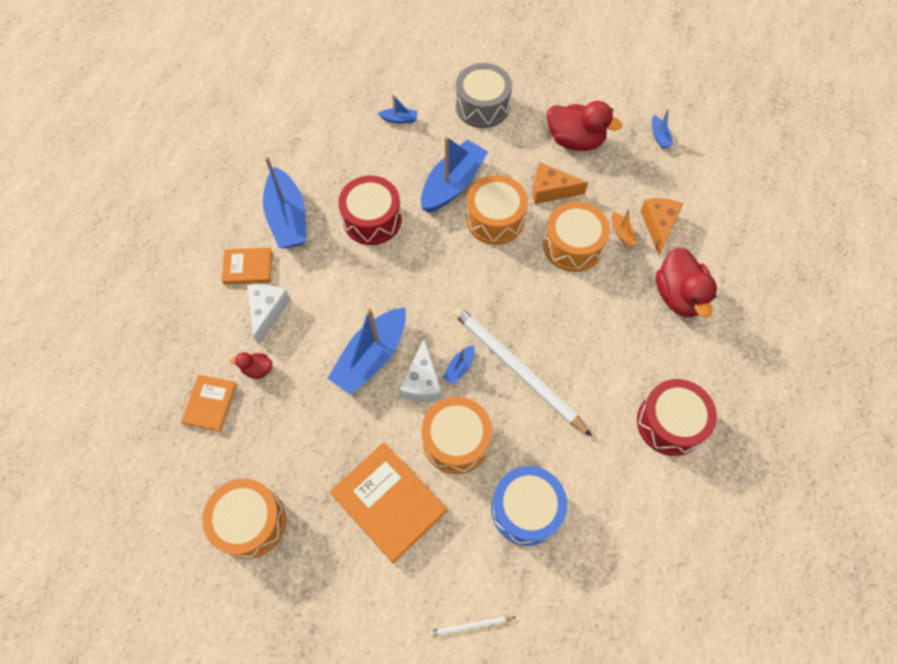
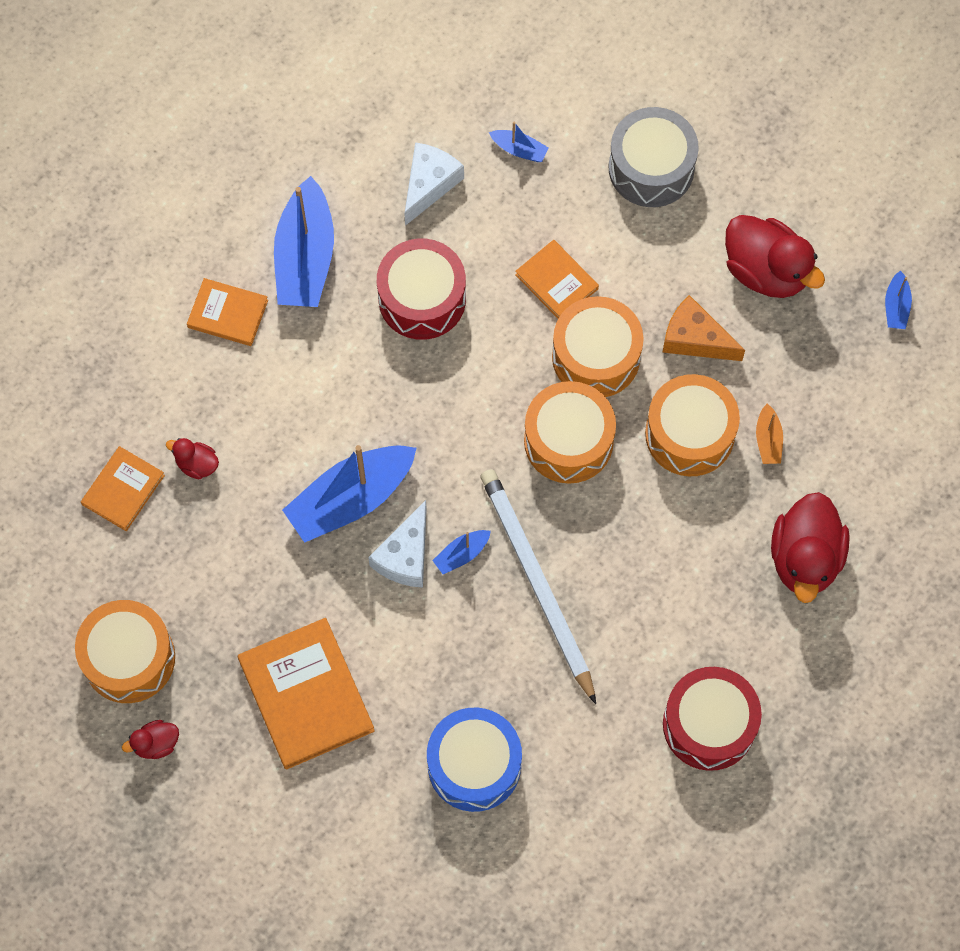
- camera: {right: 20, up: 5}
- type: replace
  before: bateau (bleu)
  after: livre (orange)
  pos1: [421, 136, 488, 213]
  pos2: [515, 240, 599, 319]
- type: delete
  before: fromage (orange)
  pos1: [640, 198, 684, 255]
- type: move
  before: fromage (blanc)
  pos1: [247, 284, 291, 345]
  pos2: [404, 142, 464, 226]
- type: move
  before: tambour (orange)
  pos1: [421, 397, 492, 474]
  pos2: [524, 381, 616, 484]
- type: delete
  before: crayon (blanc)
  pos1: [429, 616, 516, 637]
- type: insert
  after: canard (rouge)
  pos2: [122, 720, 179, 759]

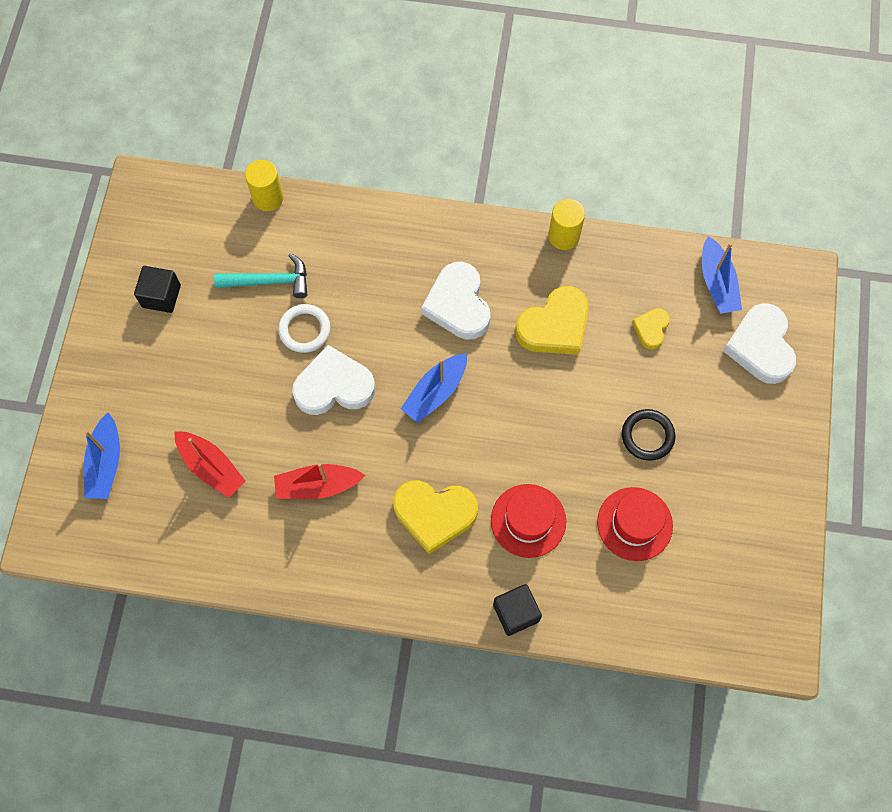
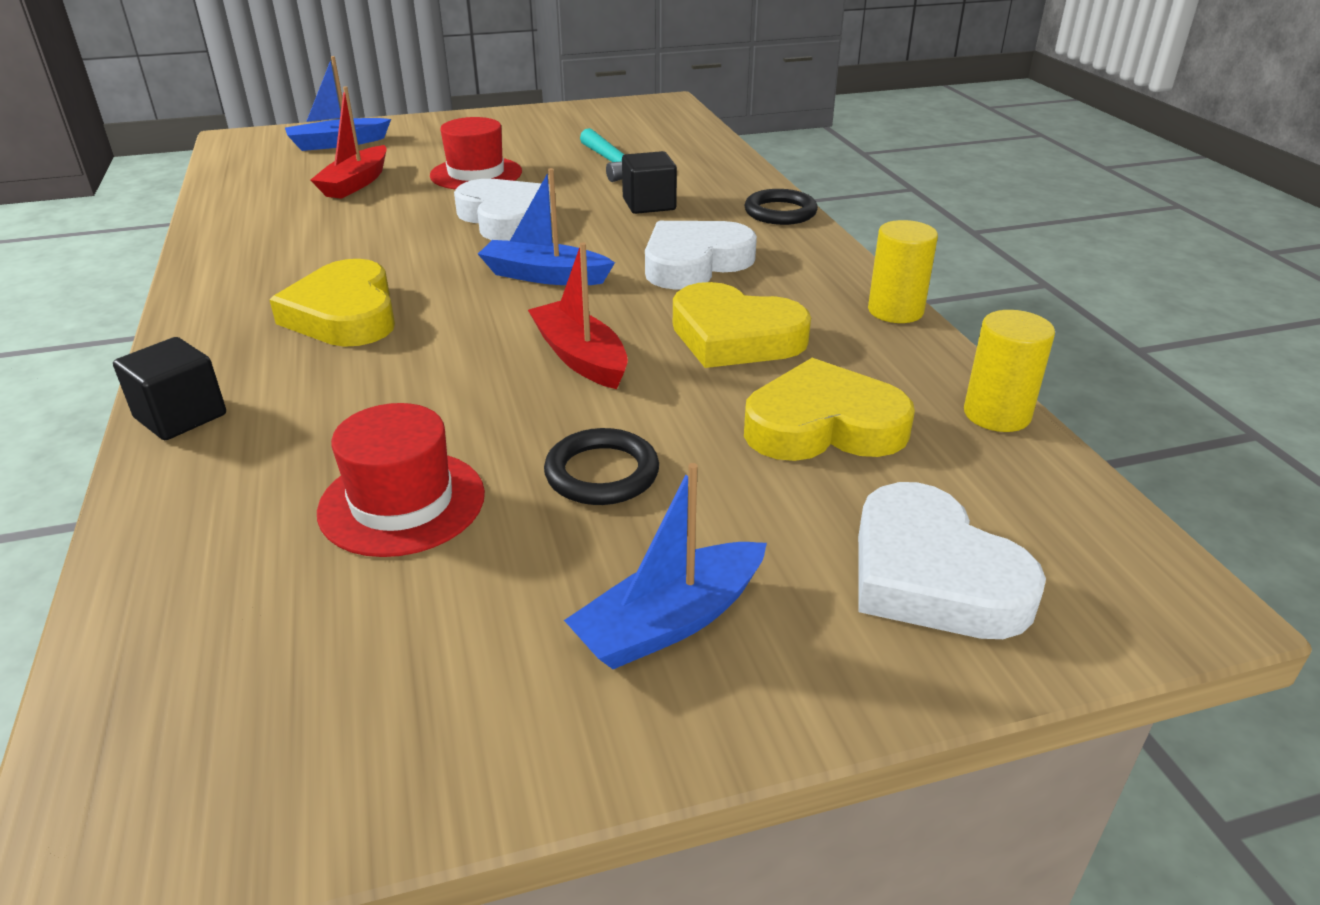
- camera: {right: 65, up: -35}
- type: move
  before: cylindre (jaune)
  pos1: [245, 160, 284, 211]
  pos2: [964, 310, 1055, 432]
- type: move
  before: bateau (bleu)
  pos1: [702, 236, 742, 314]
  pos2: [564, 463, 767, 669]
- type: move
  before: cube (noir)
  pos1: [134, 266, 181, 313]
  pos2: [622, 151, 677, 214]
- type: rotate
  before: cœur (blanc)
  pos1: [723, 303, 796, 384]
  pos2: [858, 482, 1046, 639]
  turn: -90
- type: delete
  before: anneau (blanc)
  pos1: [278, 304, 330, 353]
- type: resize
  before: cœur (jaune)
  pos1: [632, 308, 670, 350]
  pos2: [744, 358, 915, 461]
  scale: 1.88
- type: move
  before: bateau (rouge)
  pos1: [274, 463, 365, 499]
  pos2: [528, 242, 628, 389]
- type: move
  before: chapeau (rouge)
  pos1: [491, 484, 566, 558]
  pos2: [430, 117, 522, 190]
- type: insert
  after: anneau (noir)
  pos2: [744, 189, 818, 225]

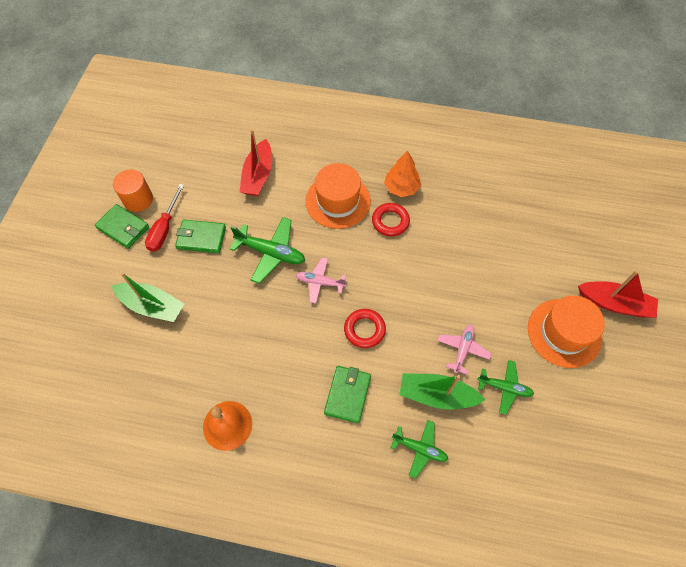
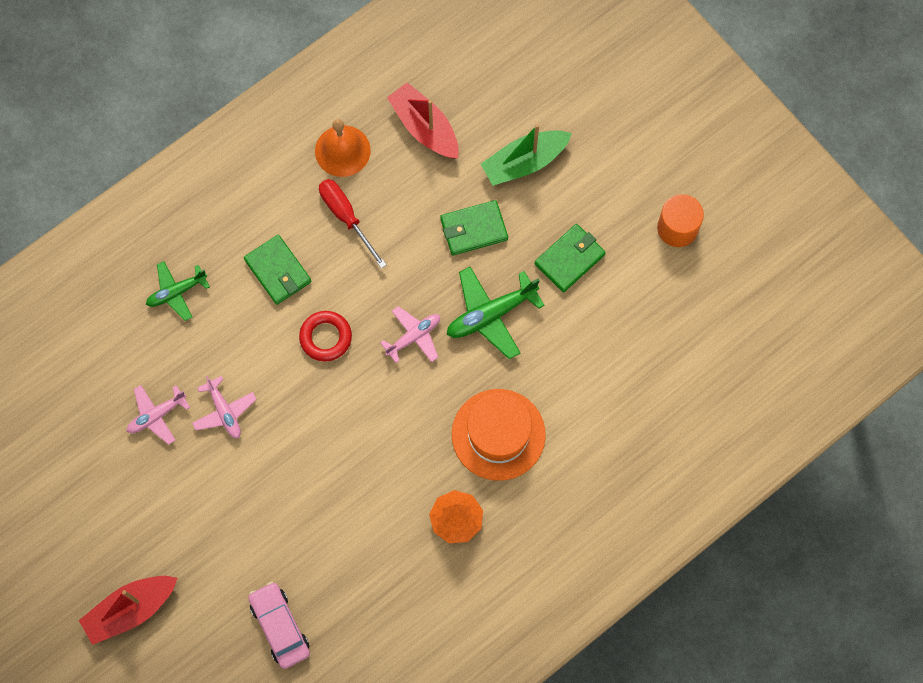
- camera: {right: 130, up: 10}
- type: move
  before: bateau (rouge)
  pos1: [240, 129, 272, 196]
  pos2: [387, 83, 459, 158]
- type: move
  before: tournevis (rouge)
  pos1: [145, 184, 184, 252]
  pos2: [319, 179, 387, 269]
- type: delete
  before: anneau (rouge)
  pos1: [372, 203, 410, 236]
- type: move
  before: portefeuille (vert)
  pos1: [95, 204, 149, 249]
  pos2: [440, 200, 508, 255]
- type: delete
  before: chapeau (orange)
  pos1: [528, 296, 605, 368]
- type: recolor
  before: avion (vert)
  after: avion (rose)
  pos1: [478, 360, 534, 415]
  pos2: [127, 385, 190, 445]
- type: delete
  before: bateau (vert)
  pos1: [400, 373, 485, 410]
- type: insert
  after: voiture (rose)
  pos2: [248, 582, 310, 669]

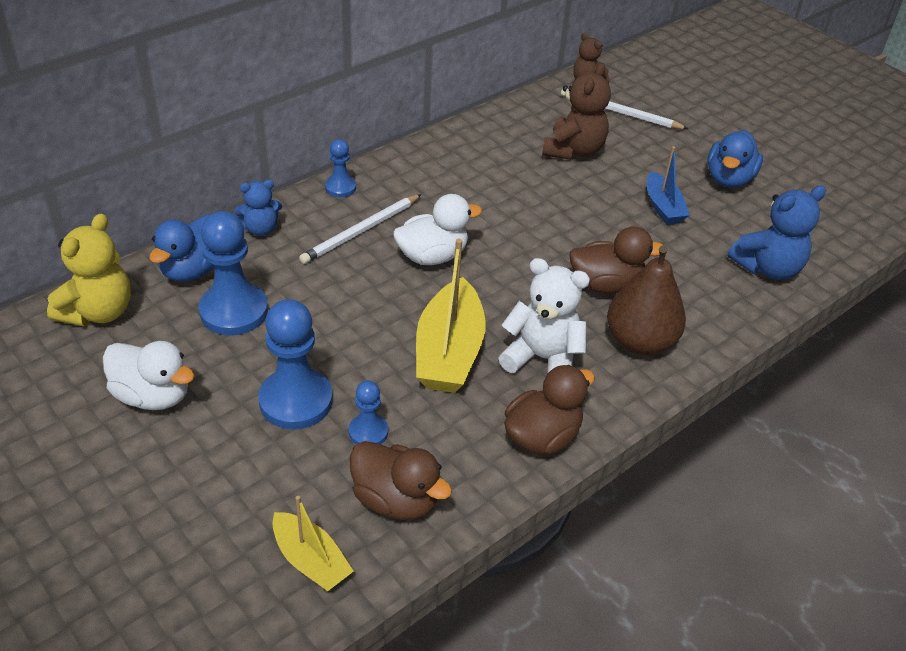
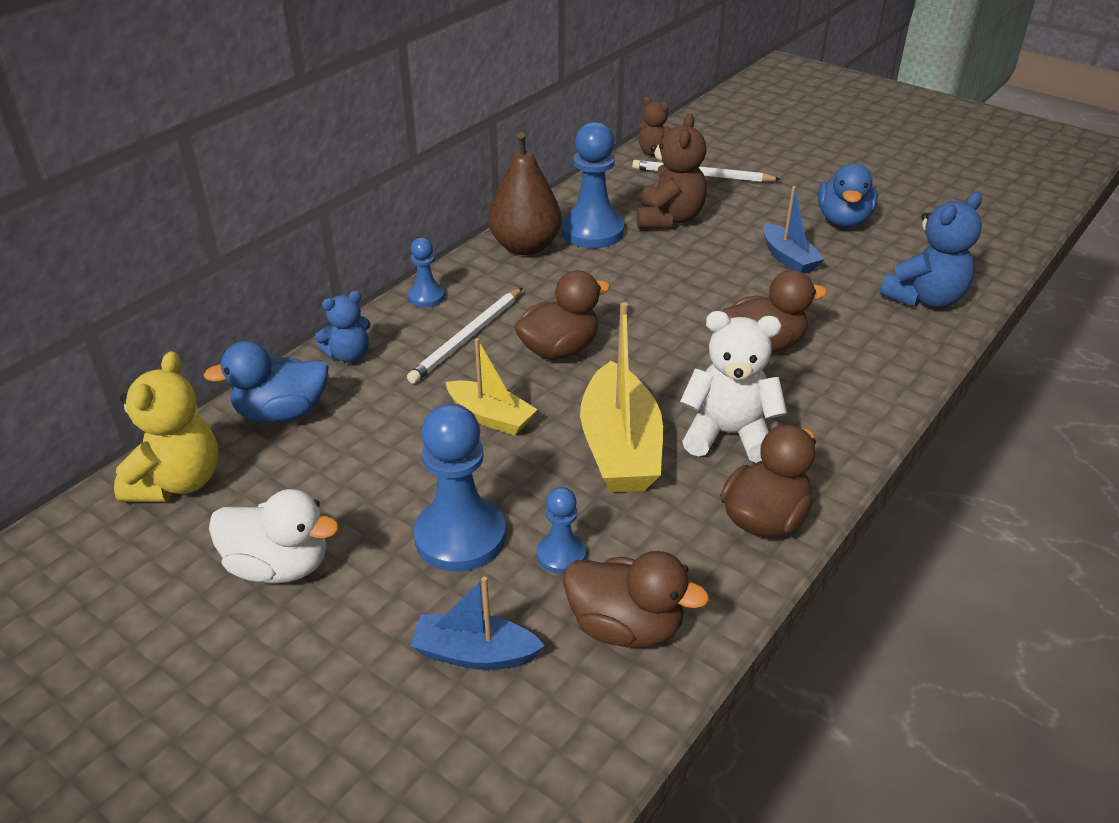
- camera: {right: -10, up: -5}
- type: recolor
  before: canard (blanc)
  after: canard (marron)
  pos1: [393, 194, 482, 265]
  pos2: [514, 270, 610, 359]
- type: move
  before: pion (bleu)
  pos1: [199, 211, 268, 336]
  pos2: [561, 122, 624, 248]
- type: rotate
  before: canard (bleu)
  pos1: [149, 214, 215, 282]
  pos2: [203, 341, 329, 423]
  turn: 60
- type: move
  before: poire (marron)
  pos1: [607, 245, 686, 355]
  pos2: [488, 132, 562, 255]
- type: move
  before: bateau (jaune)
  pos1: [272, 496, 354, 592]
  pos2: [446, 338, 537, 435]
- type: insert
  after: bateau (bleu)
  pos2: [411, 576, 545, 670]

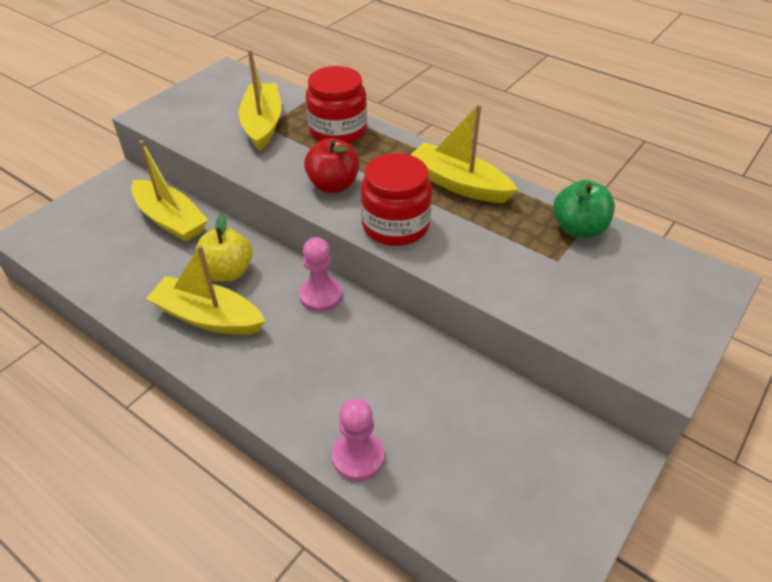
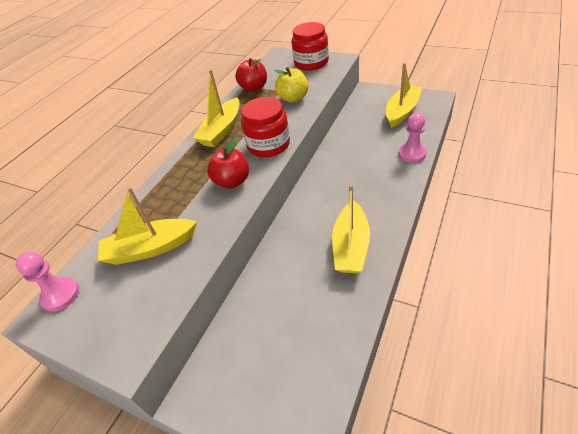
- camera: {right: -95, up: 0}
- type: move
  before: bocal (rouge)
  pos1: [306, 66, 367, 144]
  pos2: [292, 22, 329, 71]
- type: move
  before: bateau (jaune)
  pos1: [131, 140, 208, 242]
  pos2: [386, 63, 422, 128]
- type: recolor
  before: pomme (vert)
  after: pomme (rouge)
  pos1: [553, 180, 615, 238]
  pos2: [235, 58, 267, 92]
- type: move
  before: pomme (jaune)
  pos1: [195, 214, 252, 281]
  pos2: [274, 67, 309, 103]
- type: move
  before: pion (rose)
  pos1: [299, 237, 342, 312]
  pos2: [16, 252, 79, 312]

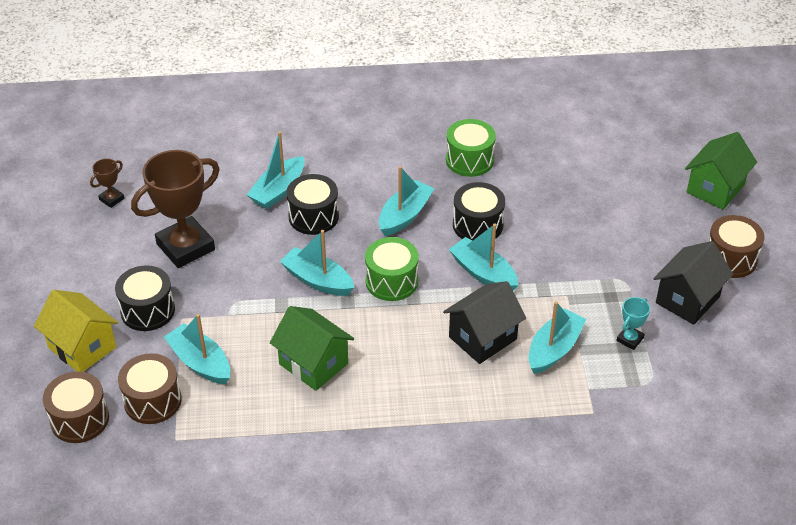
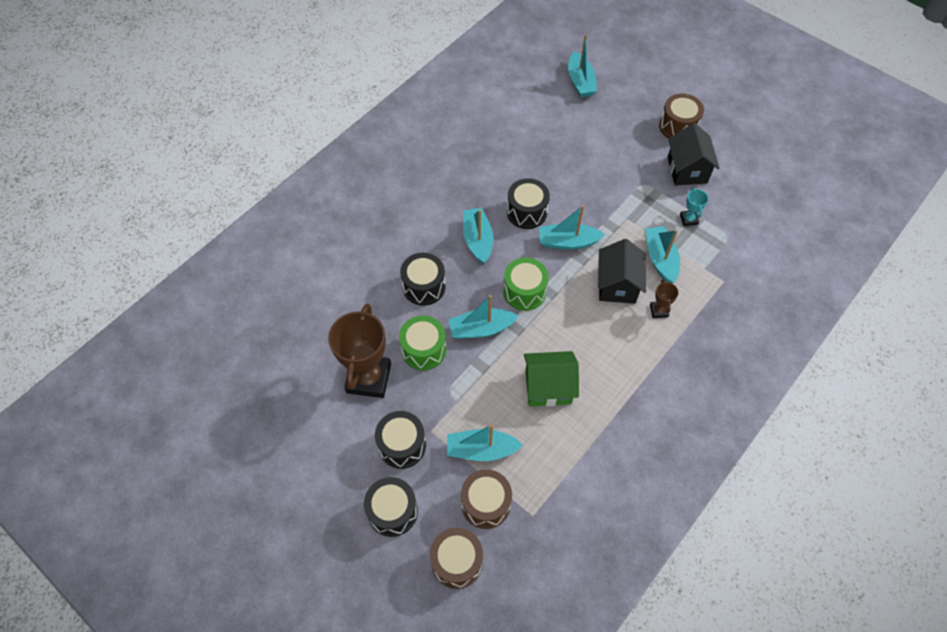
- camera: {right: -45, up: 15}
- type: move
  before: tambour (vert)
  pos1: [446, 119, 496, 177]
  pos2: [399, 315, 446, 370]
- type: move
  before: bateau (turquoise)
  pos1: [247, 131, 305, 209]
  pos2: [568, 35, 597, 97]
- type: delete
  before: maison (vert)
  pos1: [685, 132, 757, 210]
- type: move
  before: trophée (marron)
  pos1: [90, 159, 125, 208]
  pos2: [650, 279, 679, 318]
- type: replace
  before: maison (jaune)
  after: tambour (noir)
  pos1: [34, 290, 118, 372]
  pos2: [364, 477, 418, 537]

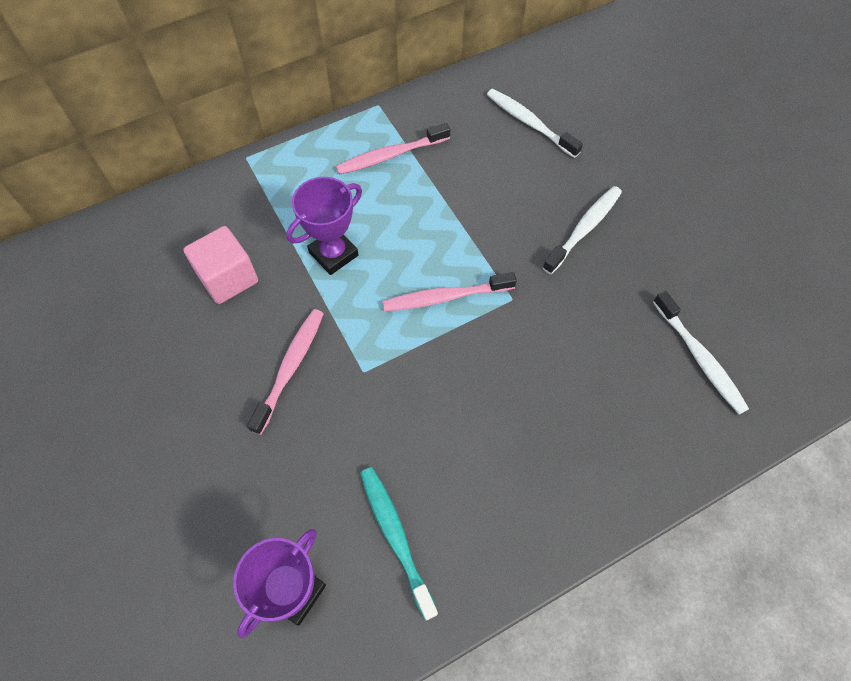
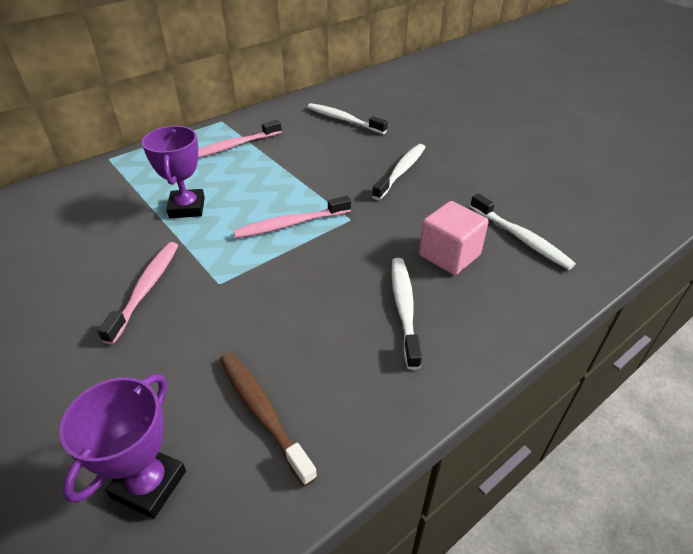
- camera: {right: -10, up: -20}
- type: rotate
  before: trophée (violet)
  pos1: [286, 177, 362, 275]
  pos2: [142, 126, 205, 218]
  turn: -45
- type: move
  before: cube (rose)
  pos1: [183, 226, 258, 304]
  pos2: [419, 201, 489, 275]
- type: recolor
  before: brosse à dents (turquoise)
  after: brosse à dents (marron)
  pos1: [360, 467, 438, 621]
  pos2: [220, 352, 317, 486]
- type: insert
  after: brosse à dents (blanc)
  pos2: [392, 258, 422, 370]

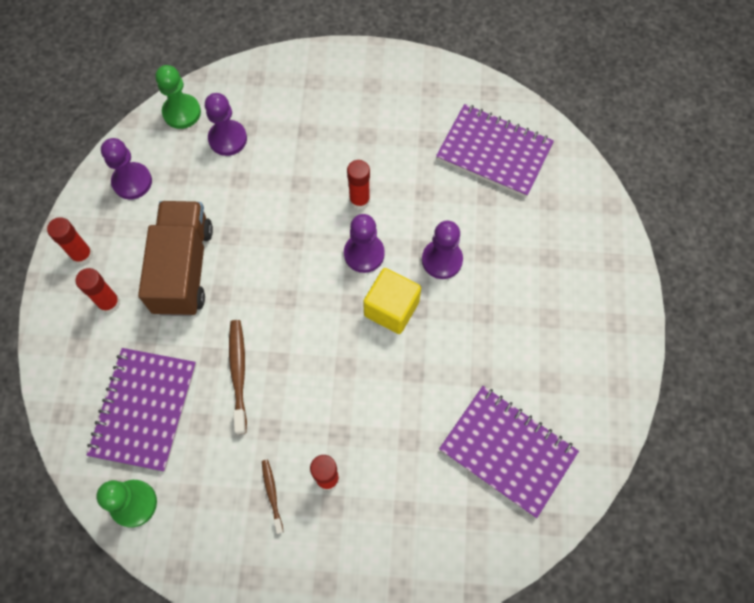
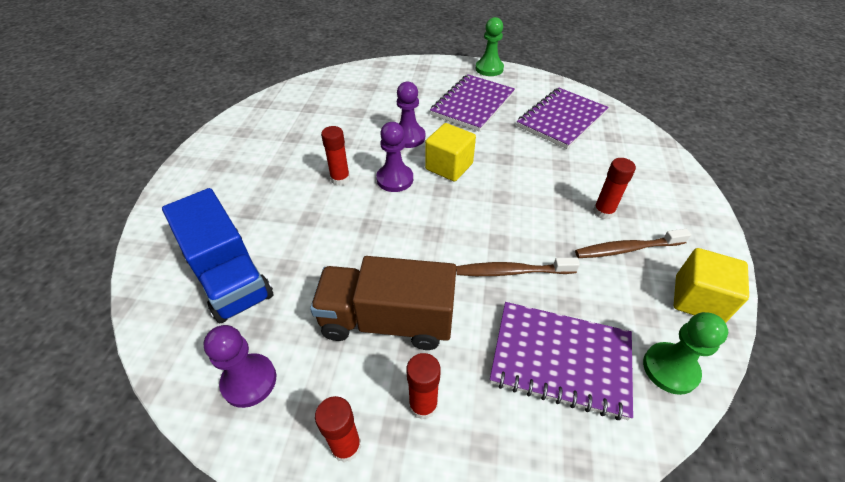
- camera: {right: -85, up: -20}
- type: move
  before: pion (vert)
  pos1: [156, 65, 201, 129]
  pos2: [476, 17, 504, 76]
- type: replace
  before: pion (violet)
  after: camion (bleu)
  pos1: [205, 93, 247, 156]
  pos2: [162, 188, 273, 323]
- type: move
  before: carnet (violet)
  pos1: [436, 104, 554, 197]
  pos2: [430, 74, 515, 132]
- type: resize
  before: brosse à dents (marron)
  pos1: [262, 459, 283, 534]
  pos2: [575, 229, 691, 258]
  scale: 1.67
- type: insert
  after: cube (jaune)
  pos2: [674, 248, 749, 323]

